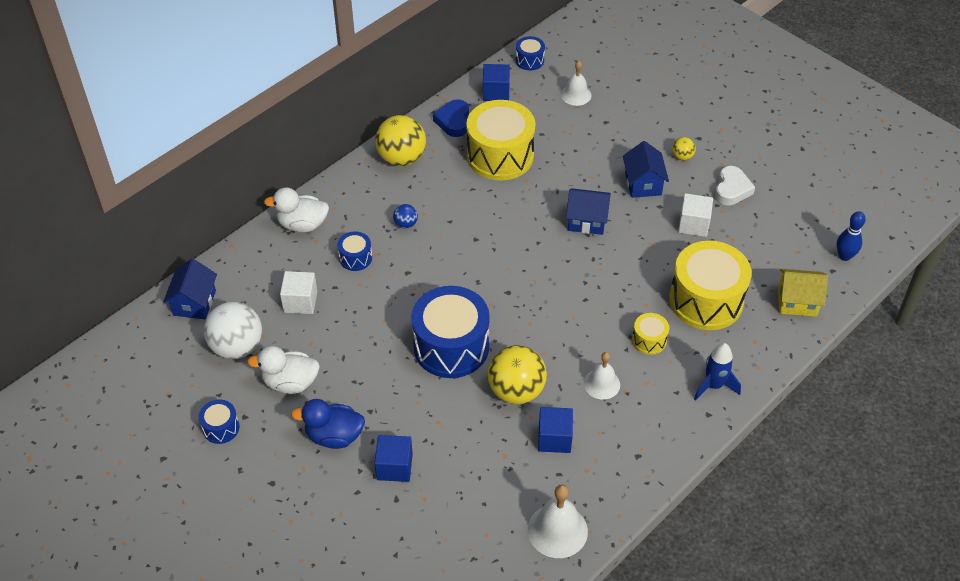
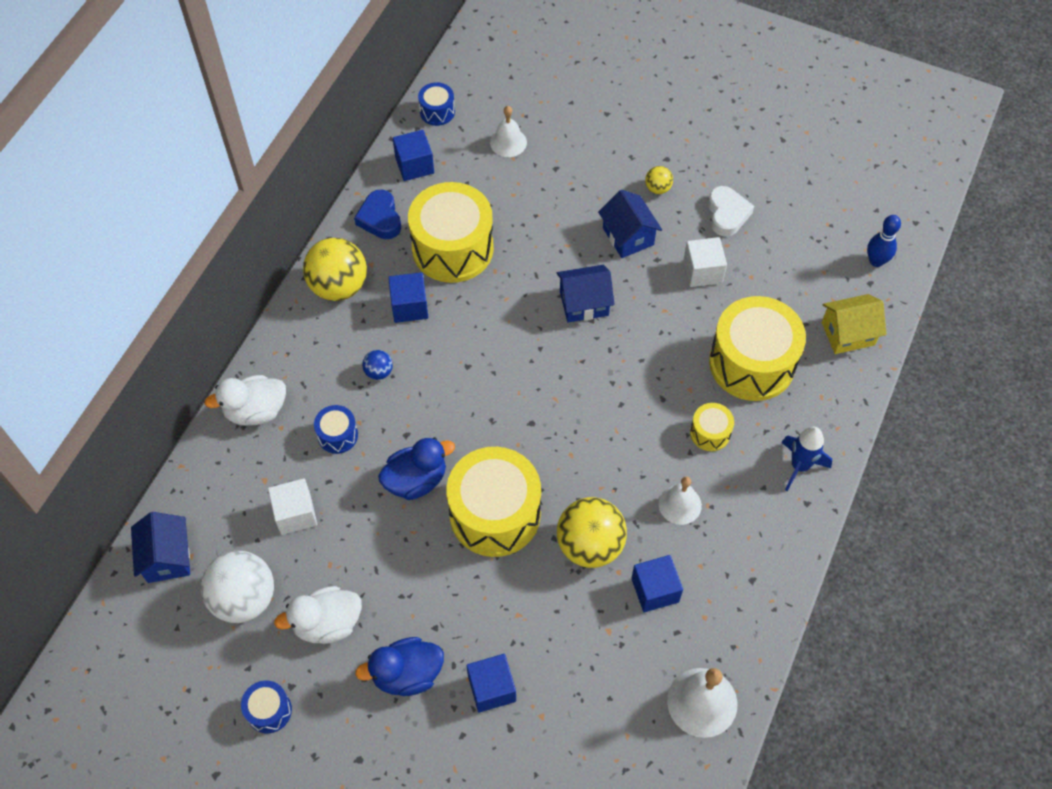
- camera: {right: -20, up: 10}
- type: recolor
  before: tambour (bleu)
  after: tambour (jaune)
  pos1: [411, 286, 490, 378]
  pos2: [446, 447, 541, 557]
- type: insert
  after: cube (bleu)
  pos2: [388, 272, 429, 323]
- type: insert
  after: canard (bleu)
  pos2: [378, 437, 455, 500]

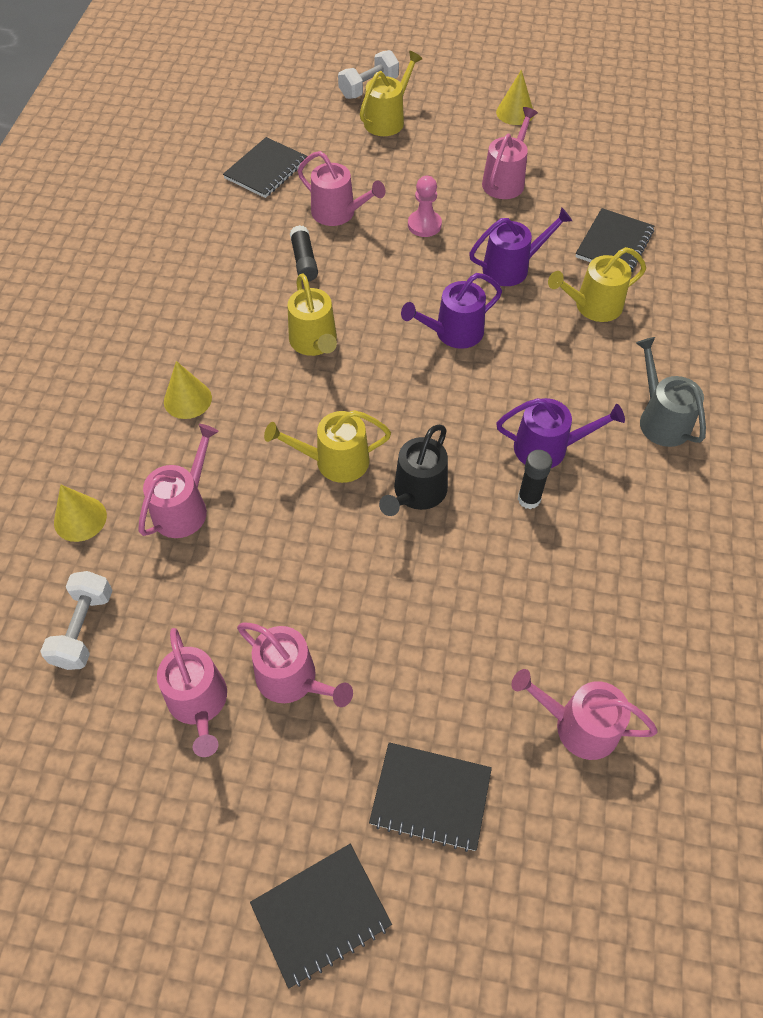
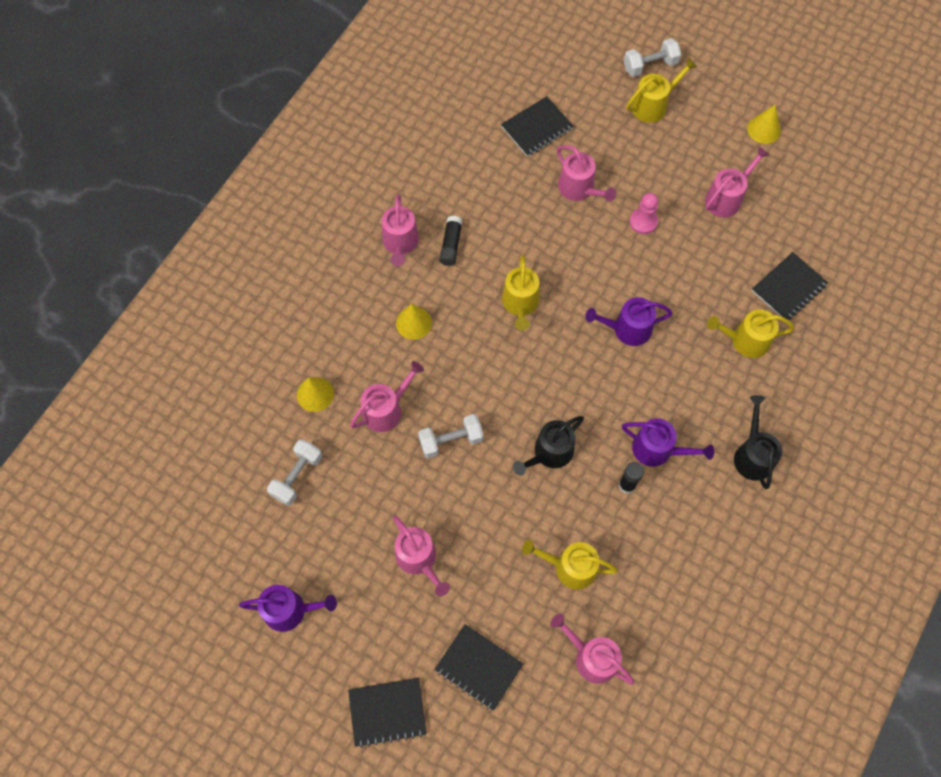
- camera: {right: 20, up: 10}
- type: move
  before: arrosoir (violet)
  pos1: [469, 207, 572, 286]
  pos2: [239, 585, 337, 632]
- type: move
  before: bâton de colle (noir)
  pos1: [290, 225, 318, 282]
  pos2: [439, 216, 463, 266]
- type: recolor
  before: arrosoir (gris)
  after: arrosoir (noir)
  pos1: [636, 337, 706, 447]
  pos2: [734, 395, 782, 489]
- type: move
  before: arrosoir (jaune)
  pos1: [264, 410, 391, 483]
  pos2: [522, 540, 618, 590]
- type: move
  before: arrosoir (rose)
  pos1: [157, 628, 227, 757]
  pos2: [382, 194, 419, 266]
- type: insert
  after: haltère (blanc)
  pos2: [418, 414, 484, 458]

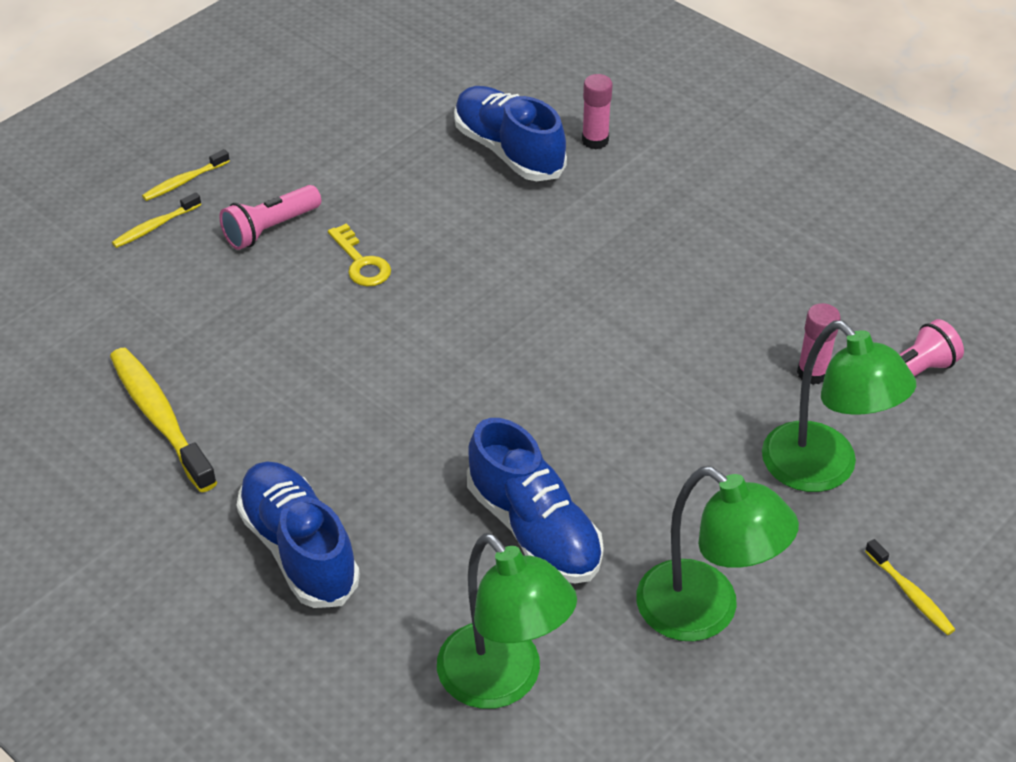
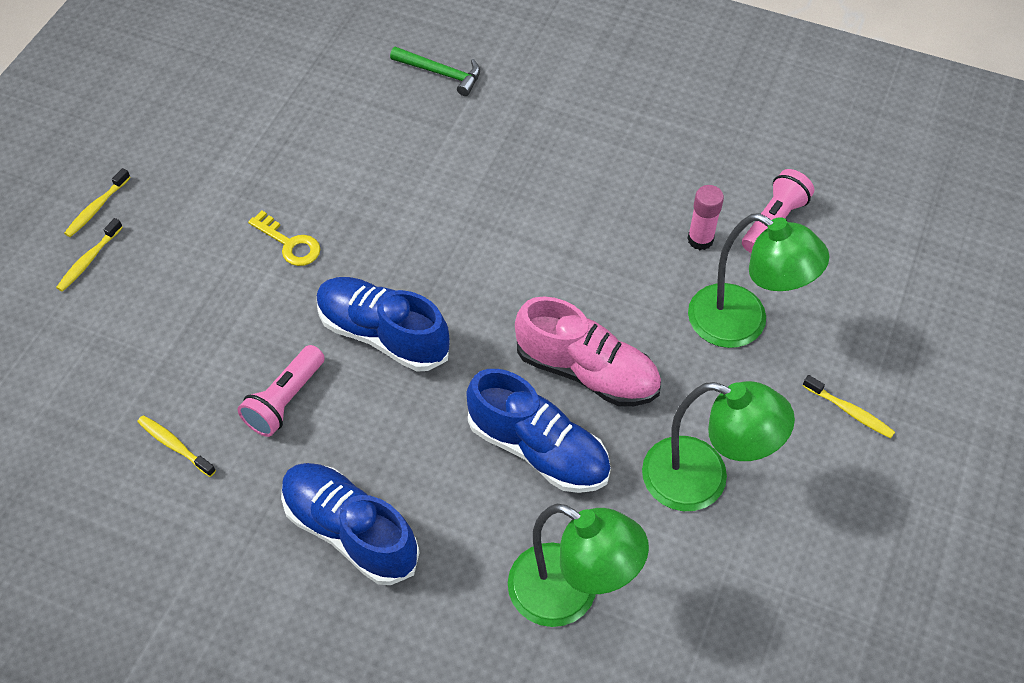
- camera: {right: -20, up: 10}
- type: replace
  before: bâton de colle (rose)
  after: marteau (vert)
  pos1: [582, 74, 613, 149]
  pos2: [390, 47, 480, 96]
- type: move
  before: chaussure (bleu)
  pos1: [454, 86, 567, 181]
  pos2: [316, 277, 450, 372]
- type: move
  before: lampe de poche (rose)
  pos1: [219, 185, 321, 250]
  pos2: [238, 345, 325, 437]
- type: resize
  before: brosse à dents (jaune)
  pos1: [110, 348, 217, 492]
  pos2: [137, 415, 216, 477]
  scale: 0.53
- type: insert
  after: chaussure (rose)
  pos2: [515, 297, 661, 406]

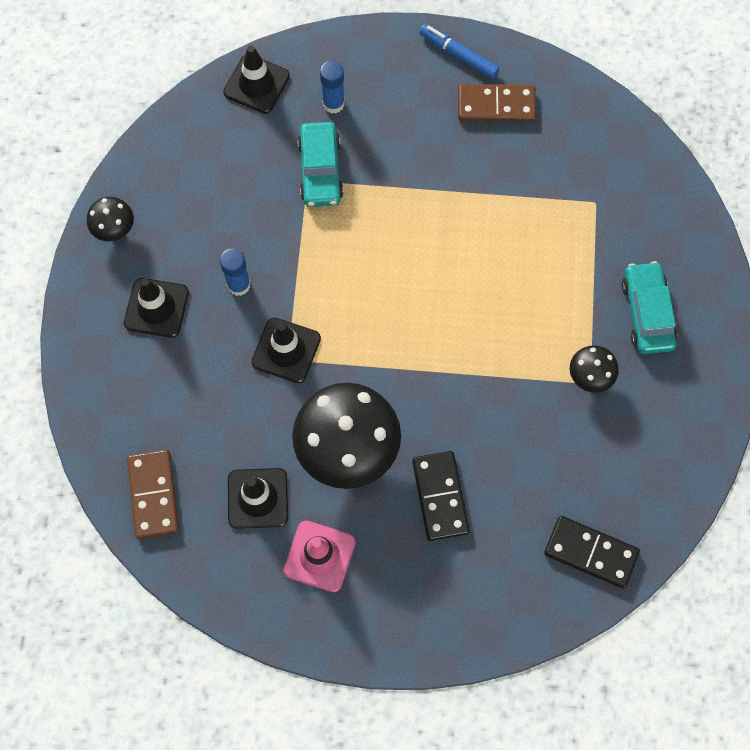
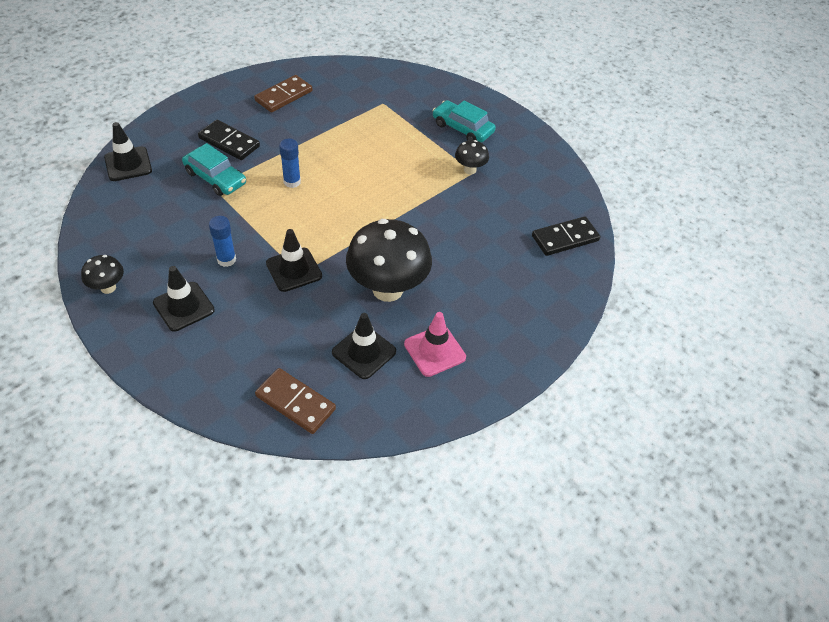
- camera: {right: -50, up: -20}
- type: delete
  before: feutre (bleu)
  pos1: [419, 24, 499, 79]
- type: move
  before: bâton de colle (bleu)
  pos1: [320, 61, 345, 114]
  pos2: [279, 138, 301, 188]
- type: move
  before: domino (noir)
  pos1: [412, 451, 470, 541]
  pos2: [198, 120, 260, 160]

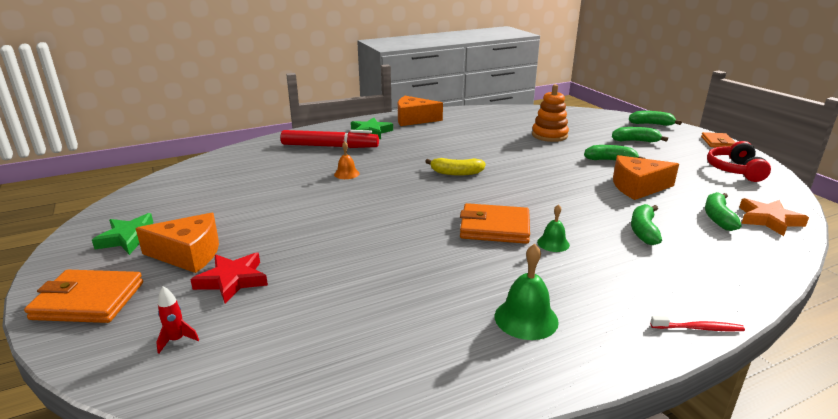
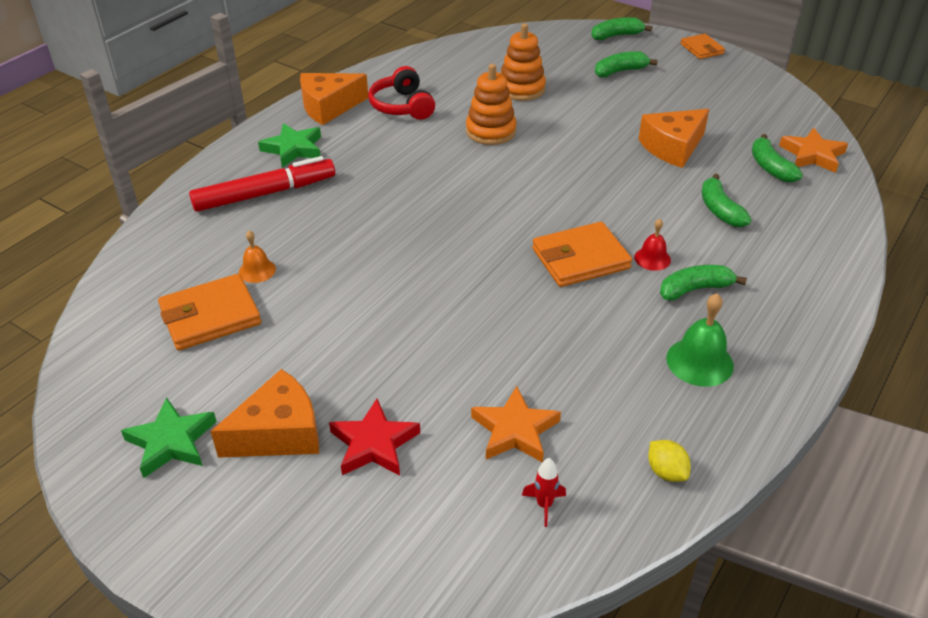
- camera: {right: -30, up: 15}
- type: move
  before: cloche (orange)
  pos1: [334, 141, 359, 179]
  pos2: [239, 230, 276, 283]
- type: move
  before: casque audio (rouge)
  pos1: [707, 141, 771, 182]
  pos2: [368, 66, 435, 120]
- type: move
  before: banane (vert)
  pos1: [584, 145, 645, 160]
  pos2: [660, 265, 747, 301]
- type: delete
  before: banane (jaune)
  pos1: [425, 158, 486, 176]
- type: recolor
  before: cloche (vert)
  after: cloche (rouge)
  pos1: [537, 204, 570, 252]
  pos2: [634, 219, 671, 271]
- type: move
  before: portefeuille (orange)
  pos1: [24, 270, 143, 323]
  pos2: [158, 274, 261, 350]
- type: move
  before: fusée (rouge)
  pos1: [156, 286, 199, 354]
  pos2: [522, 458, 566, 527]
- type: delete
  before: brosse à dents (rouge)
  pos1: [650, 316, 745, 332]
- type: insert
  after: jouet à empiler (orange)
  pos2: [466, 64, 517, 145]
- type: insert
  after: étoile (orange)
  pos2: [471, 386, 561, 462]
- type: insert
  after: citron (jaune)
  pos2: [648, 440, 691, 482]

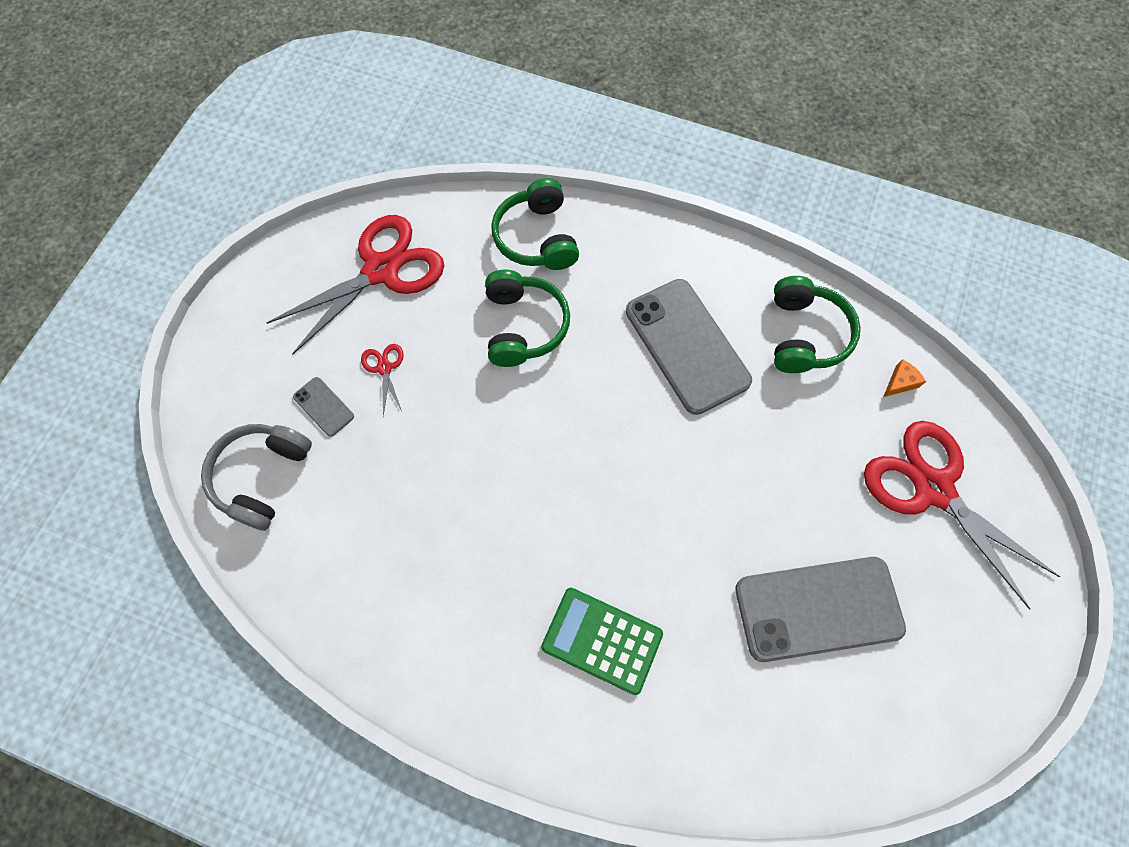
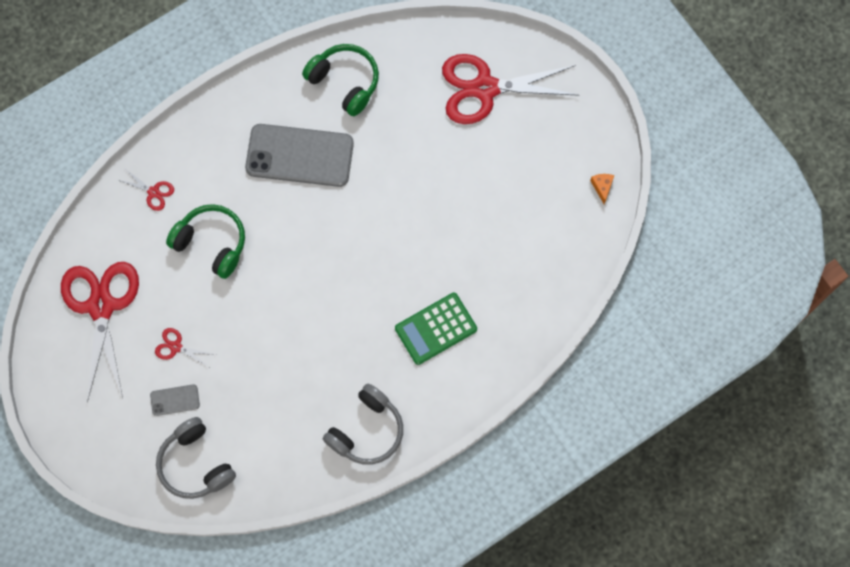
- camera: {right: -55, up: 5}
- type: replace
  before: casque audio (vert)
  after: ciseaux (rouge)
  pos1: [491, 178, 579, 270]
  pos2: [119, 169, 174, 211]
- type: move
  before: fromage (orange)
  pos1: [883, 359, 926, 397]
  pos2: [590, 174, 614, 204]
- type: delete
  before: téléphone (gris)
  pos1: [735, 557, 906, 662]
- type: insert
  after: casque audio (gris)
  pos2: [323, 383, 403, 465]

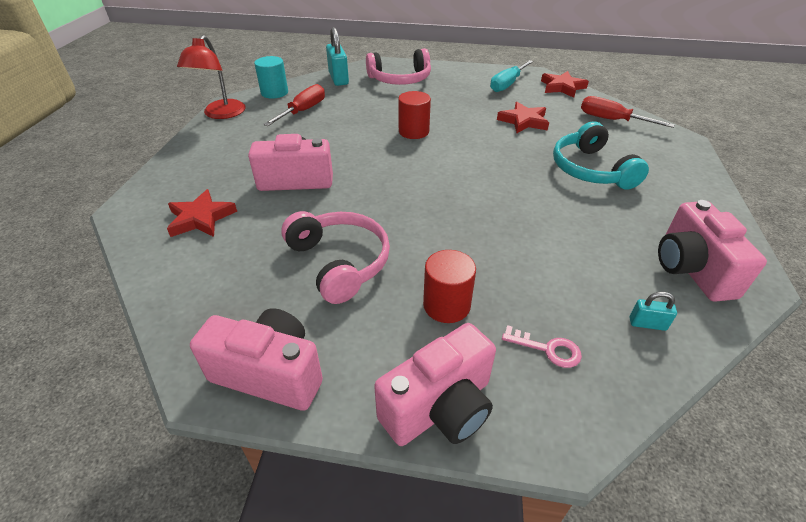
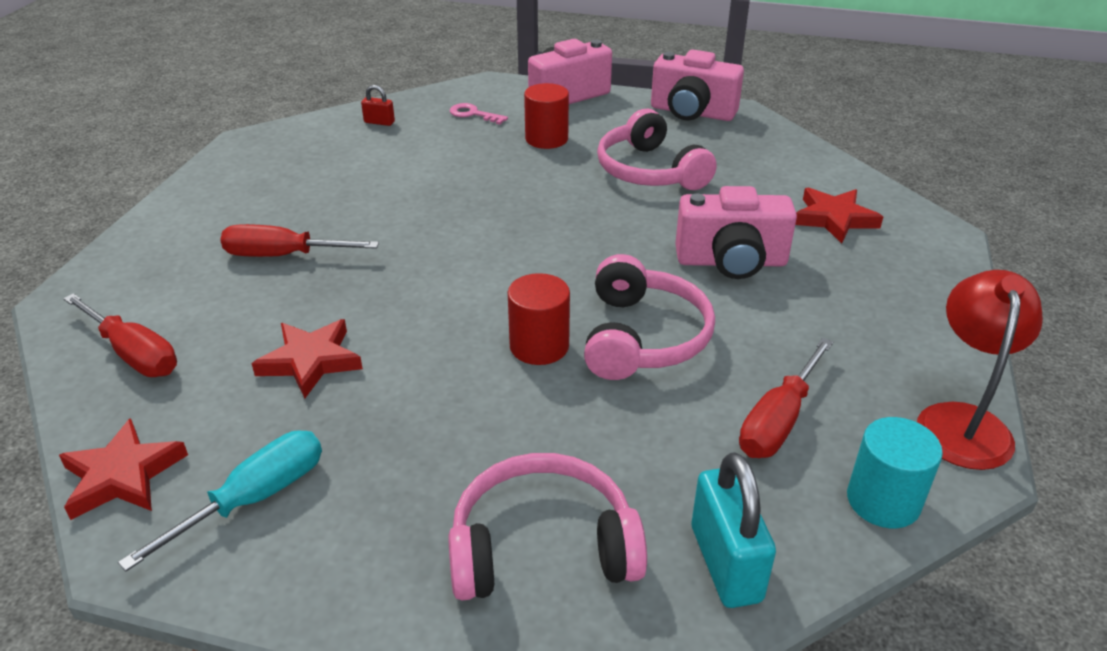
- camera: {right: -175, up: -5}
- type: replace
  before: casque audio (turquoise)
  after: tournevis (rouge)
  pos1: [553, 122, 649, 190]
  pos2: [220, 224, 379, 257]
- type: delete
  before: appareil photo (rose)
  pos1: [658, 200, 767, 302]
- type: recolor
  before: cadenas (turquoise)
  after: cadenas (rouge)
  pos1: [629, 292, 677, 331]
  pos2: [361, 85, 395, 126]
- type: insert
  after: casque audio (rose)
  pos2: [584, 254, 715, 380]

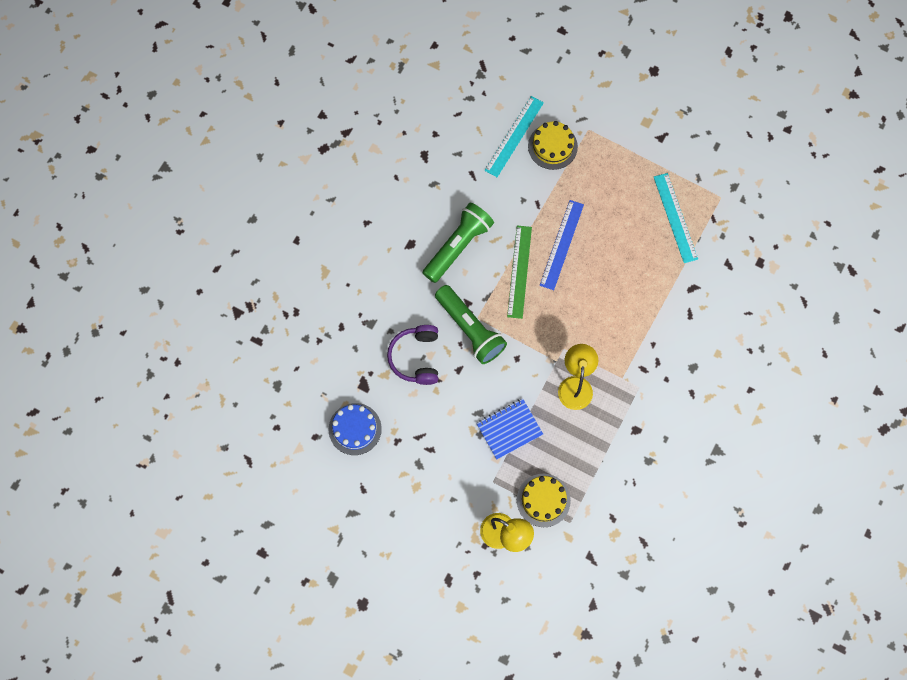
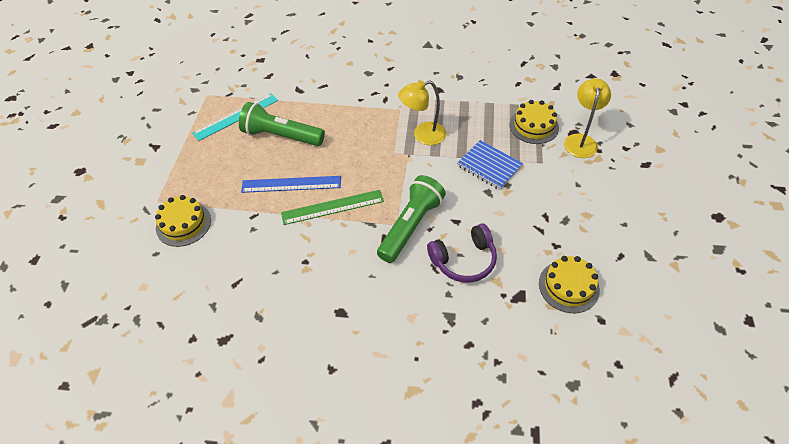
- camera: {right: -110, up: -20}
- type: delete
  before: règle (turquoise)
  pos1: [484, 96, 544, 177]
- type: move
  before: lampe de poche (vert)
  pos1: [423, 203, 494, 283]
  pos2: [239, 102, 325, 146]
- type: recolor
  before: gâteau (bleu)
  after: gâteau (jaune)
  pos1: [329, 403, 382, 455]
  pos2: [539, 256, 600, 313]

